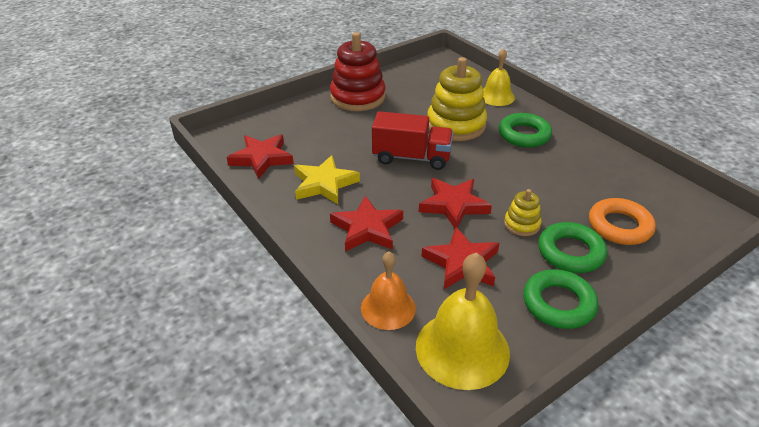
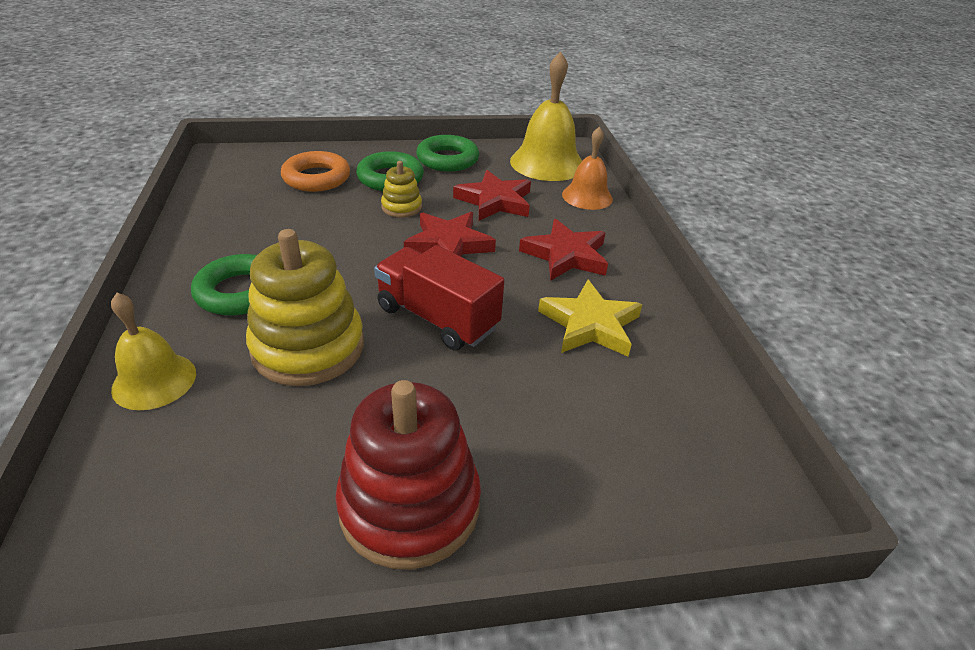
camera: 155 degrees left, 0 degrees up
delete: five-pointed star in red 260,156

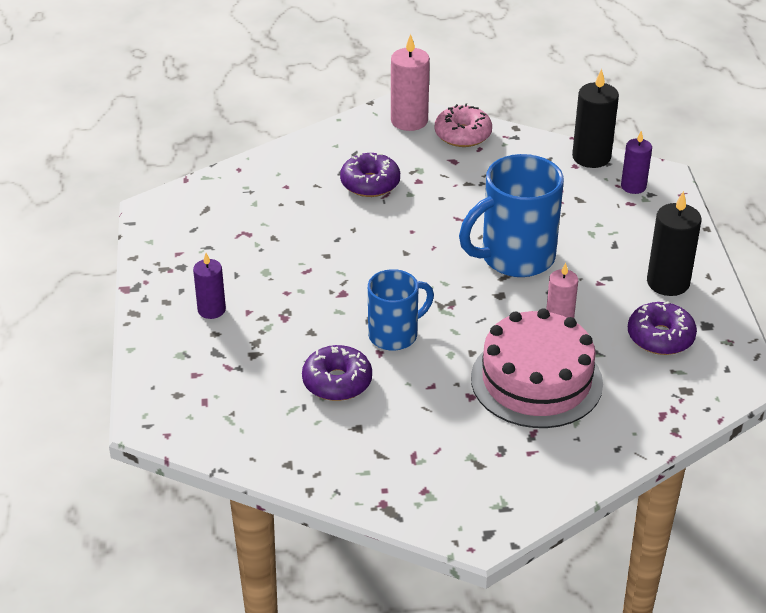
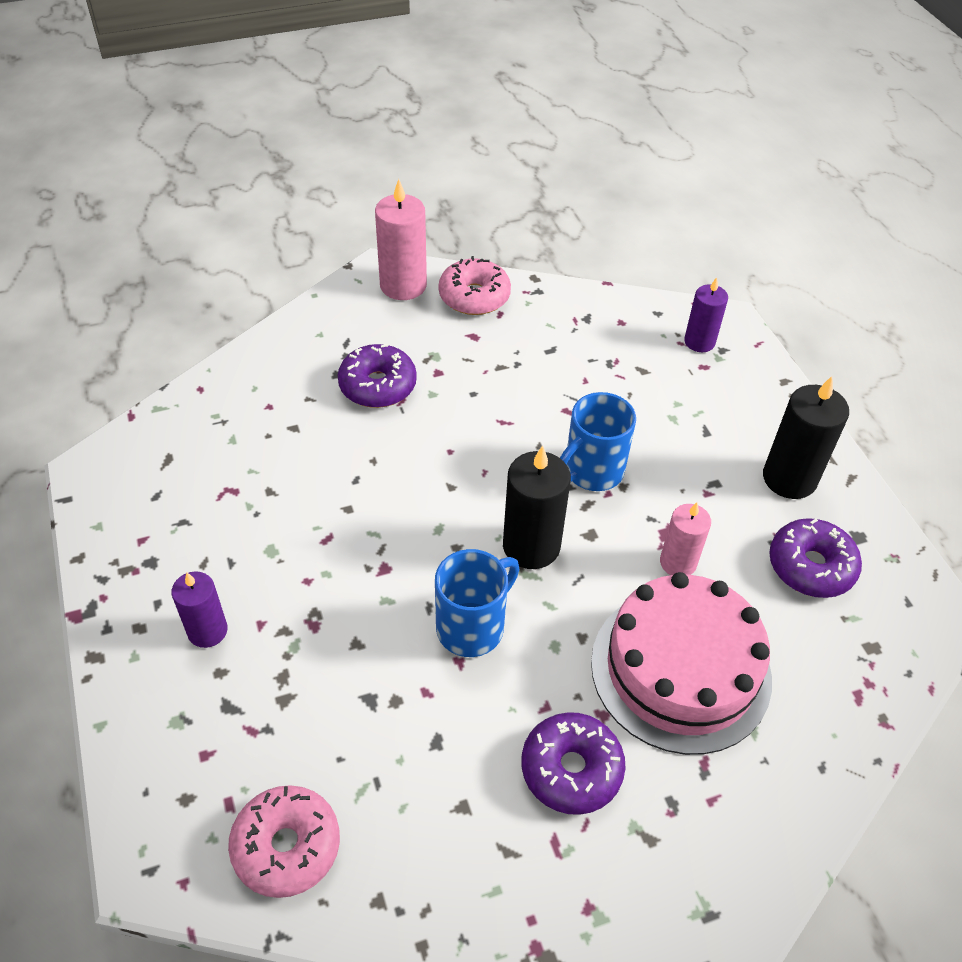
camera: 15 degrees left, 10 degrees up
insert: doughnut in rosy 284,841
move: wax candle in ebony 595,118 to 537,507; doughnut in purple 337,373 to 574,763
resize: mug in cobalt 511,215 = 598,441 x0.63

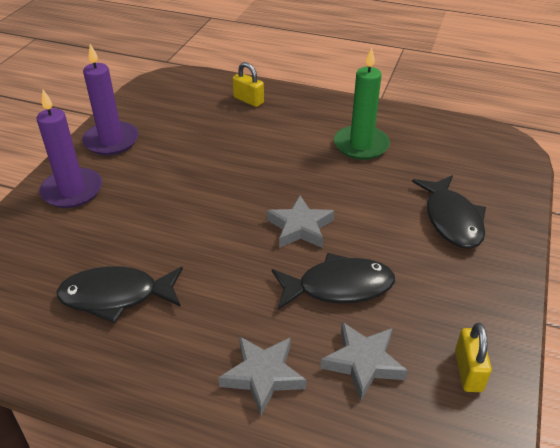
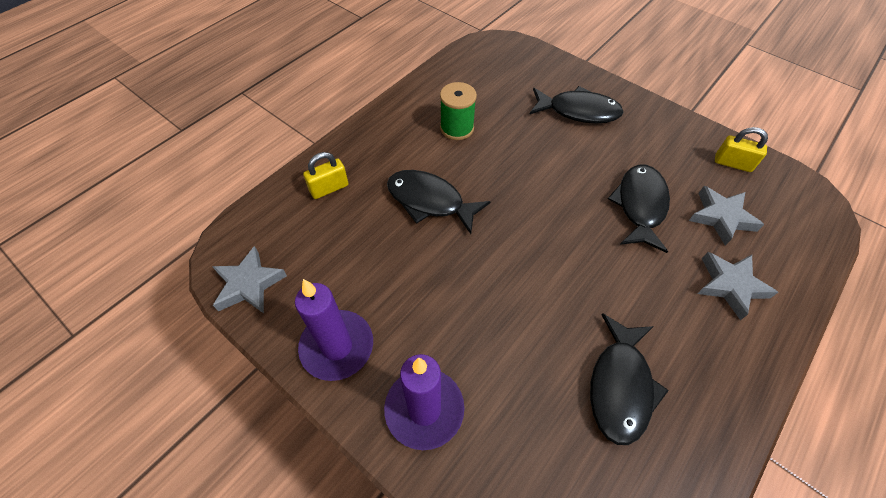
camera: 70 degrees left, 15 degrees up
insert: toy fish in ebony 439,202
move: five-pointed star in gray 300,222 to 249,279
replace: wax candle in emerald 362,104 to spool in emerald 458,111

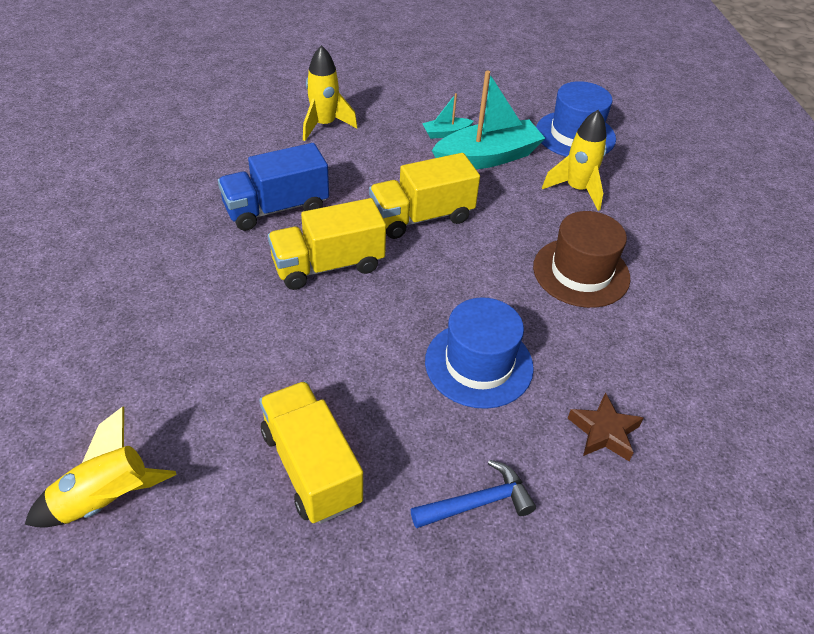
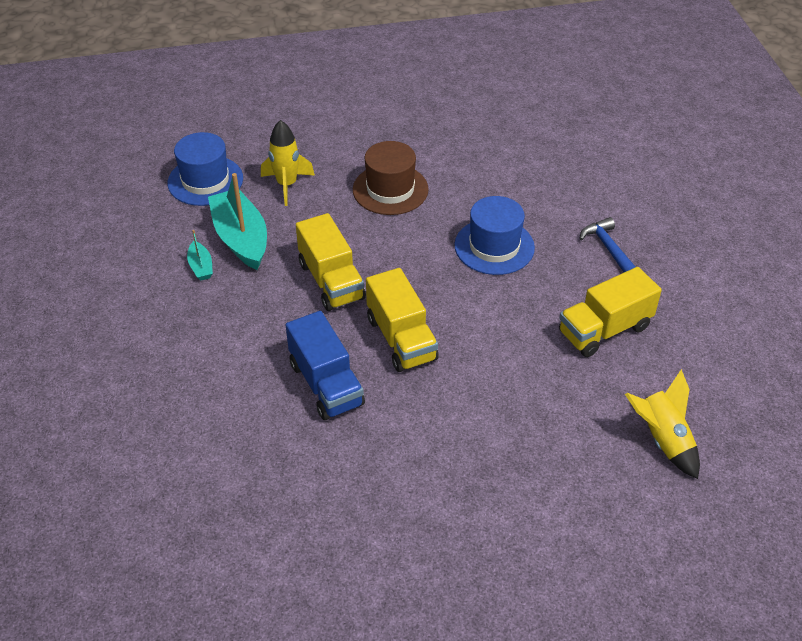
camera: 90 degrees left, 0 degrees up
delete: rocket in yellow 330,93; five-pointed star in dark brown 605,426

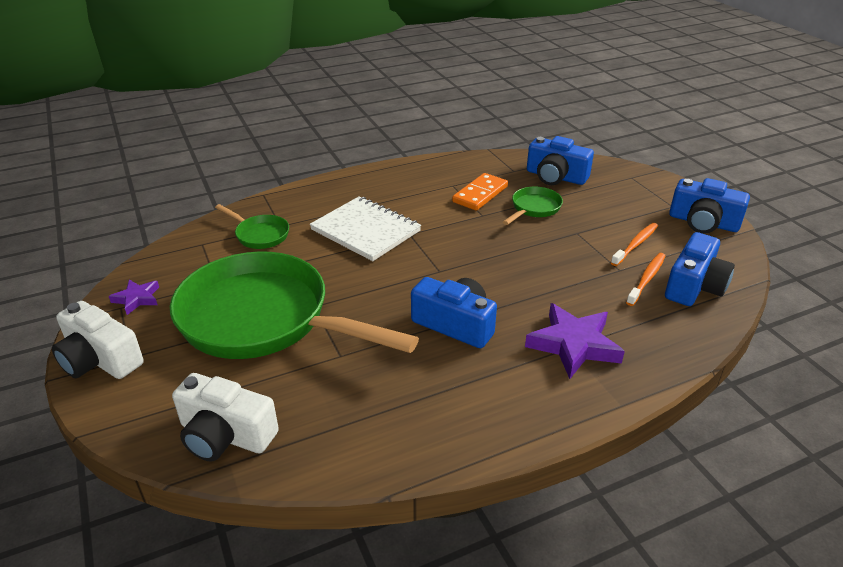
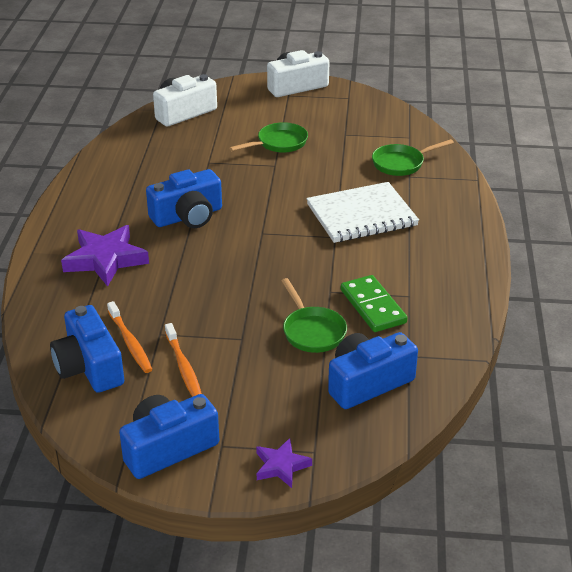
camera: 120 degrees right, 0 degrees up
move: five-pointed star in purple 134,297 to 284,463
recolor: domino piece in orange-coloured 480,192 to domino piece in emerald 374,303
resize: skillet in emerald 294,305 = 268,137 x0.41

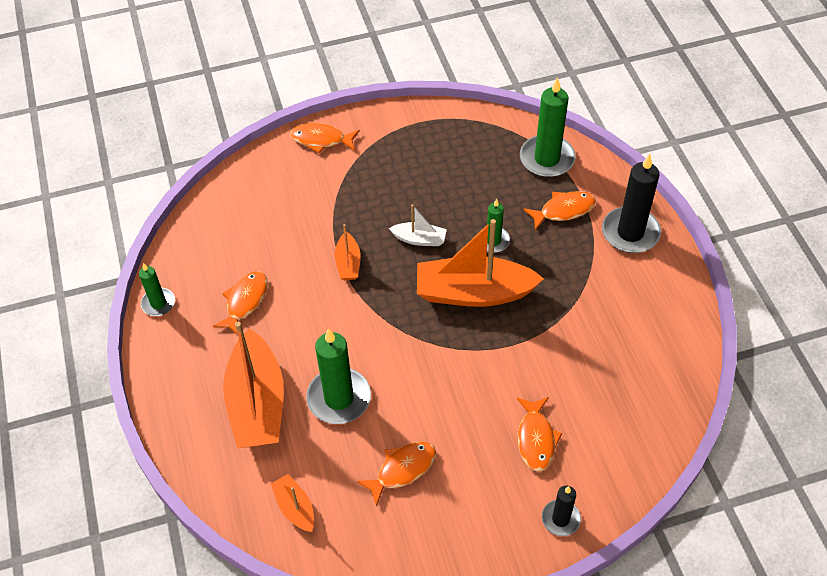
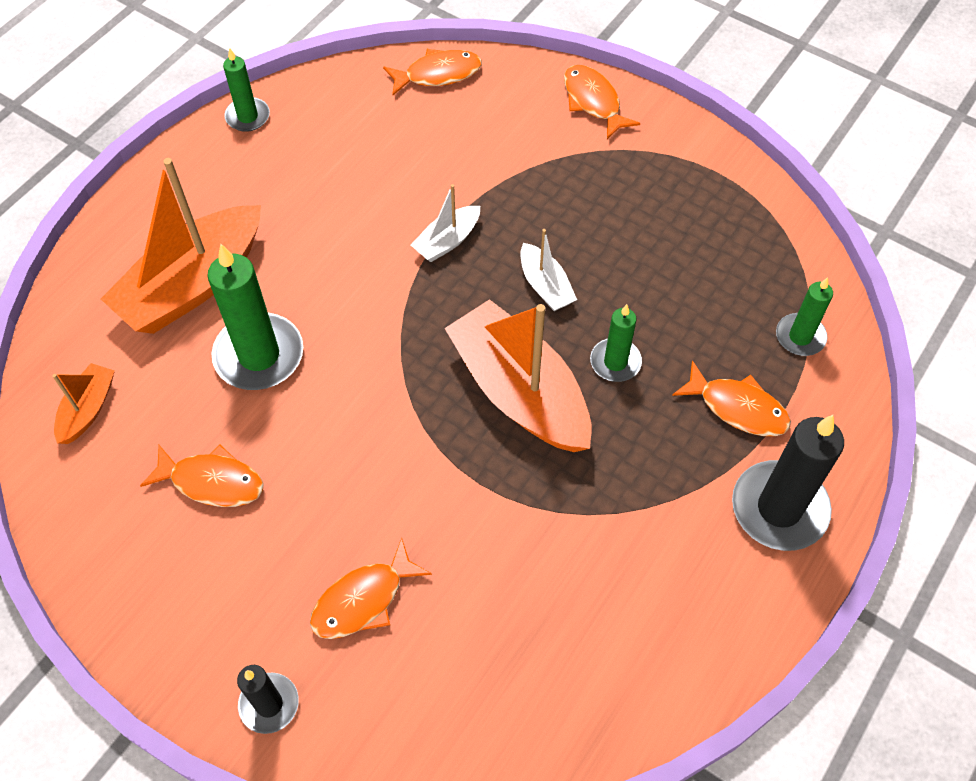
camera: 50 degrees right, 5 degrees up
move: toy fish in orange-coloured 240,303 to 432,72
recolor: boat in orange-coloured 348,252 to boat in white 445,223
resize: wax candle in emerald 548,127 = 804,316 x0.56

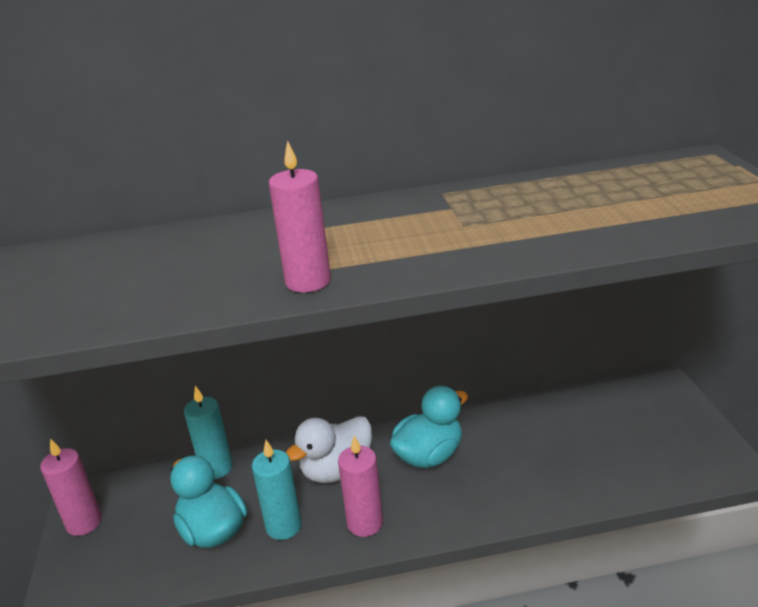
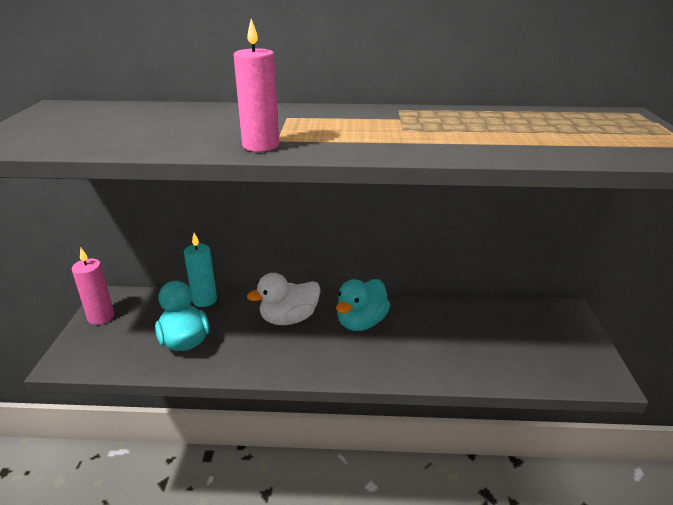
camera: 10 degrees right, 0 degrees up
delete: wax candle in rosy 360,486; wax candle in aqua 277,490
rotate: rubber duck in aqua 429,427 = 363,305 150 degrees clockwise

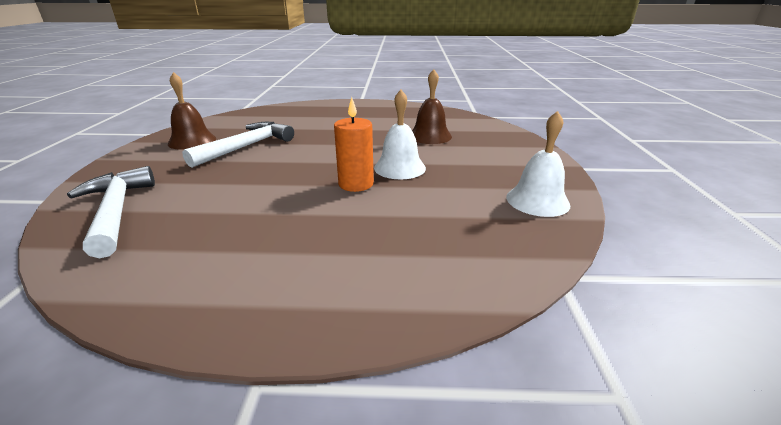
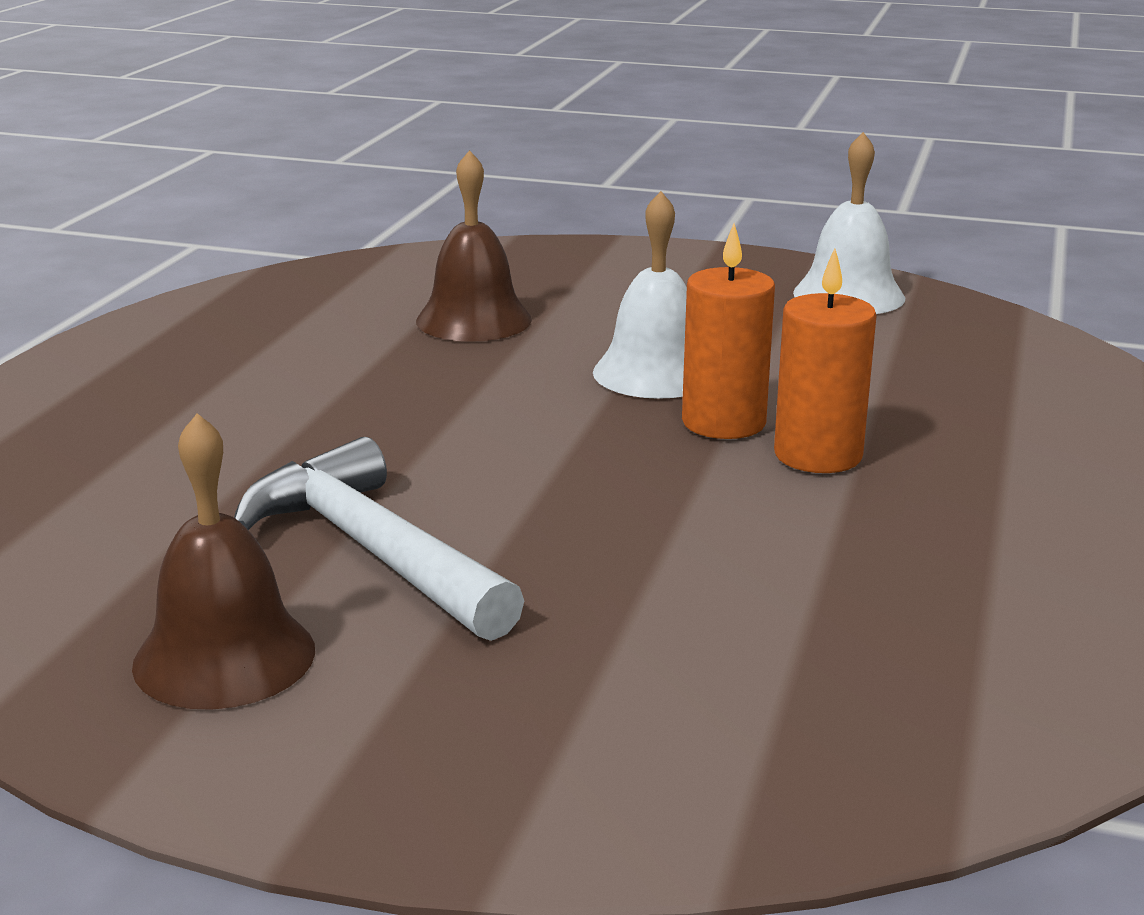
camera: 75 degrees left, 5 degrees down
delete: carpenter's hammer in white 111,212
insert: wax candle in orange-coloured 825,360

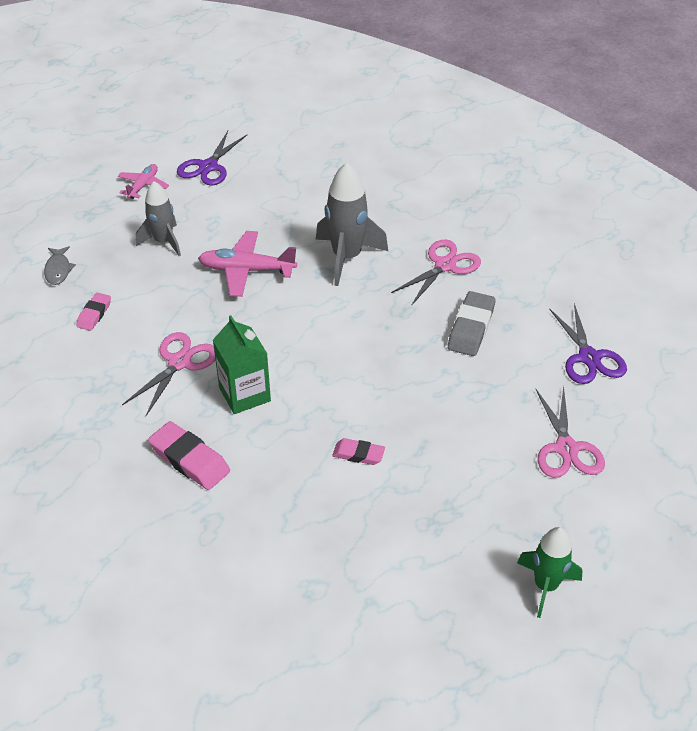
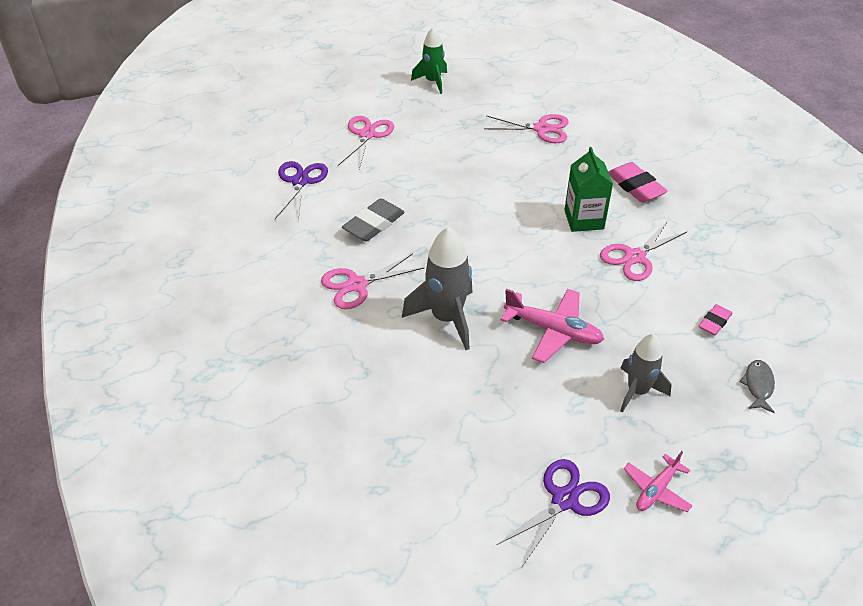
camera: 160 degrees left, 0 degrees up
delete: gum eraser in rosy 358,451
insert: shears in rosy 526,128

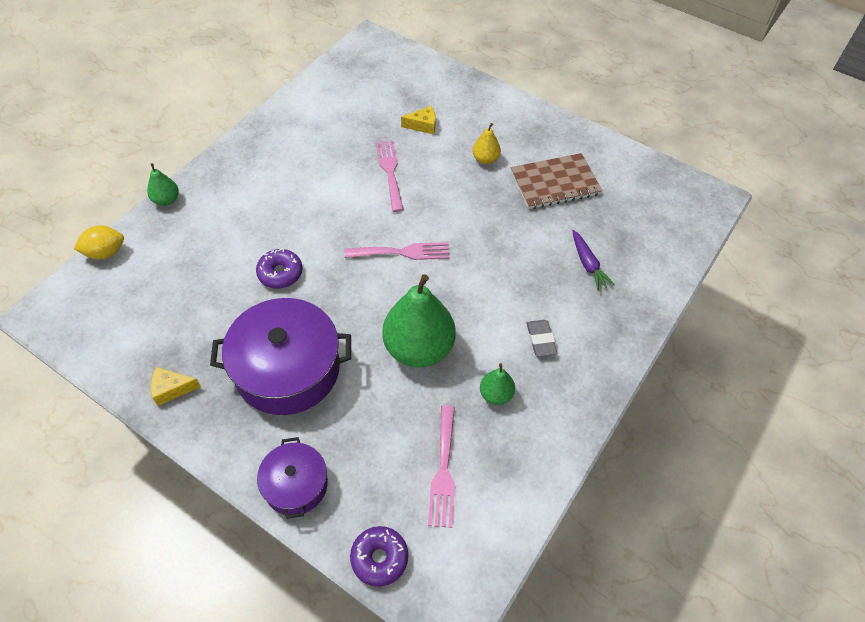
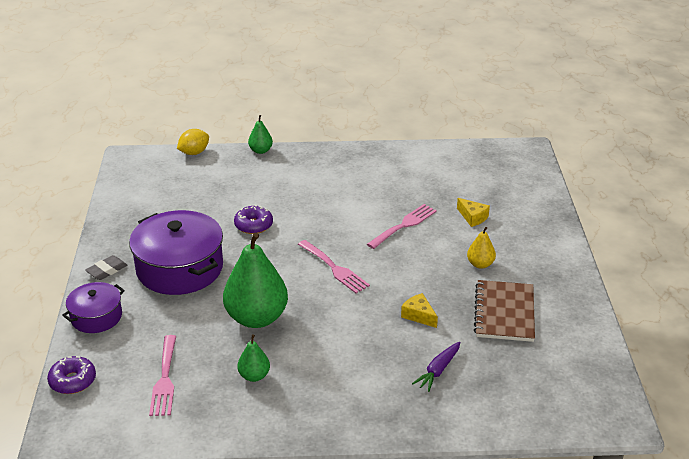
camera: 55 degrees right, 20 degrees down
move: gum eraser in gray 541,338 to 106,267; cheese wedge in yellow 176,386 to 419,310
rotate: notepad in dark brown 556,181 = 504,311 60 degrees clockwise; citrus fruit in yellow 98,242 = 193,142 75 degrees counterclockwise; fork in rosy 441,466 = 162,375 60 degrees counterclockwise

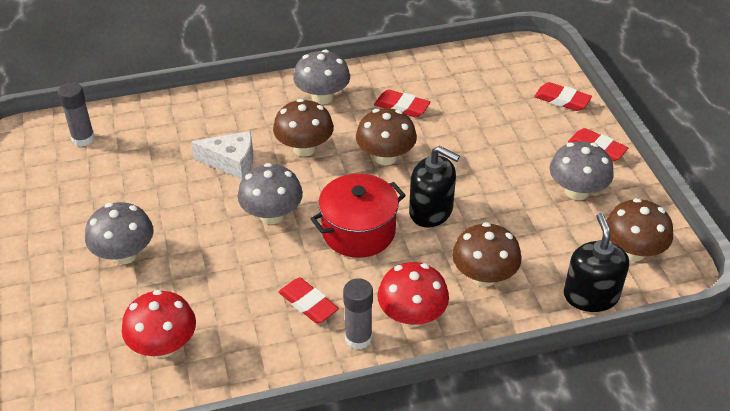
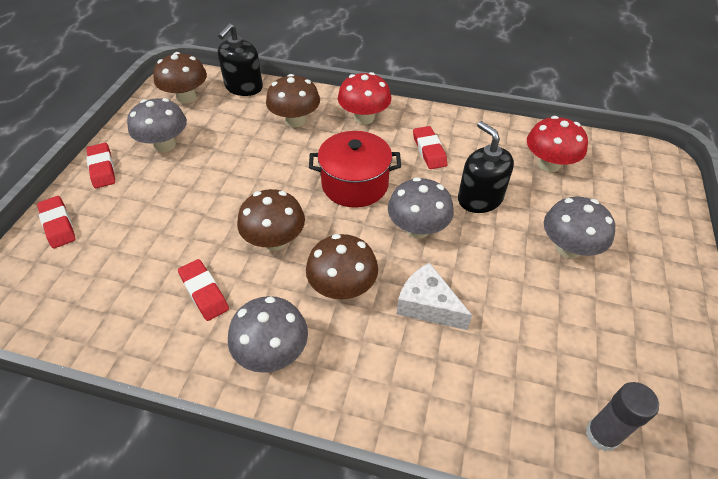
camera: 150 degrees left, 5 degrees up
delete: stick of glue in gray 358,313
move: soap pump in ebony 434,187 to 486,167

